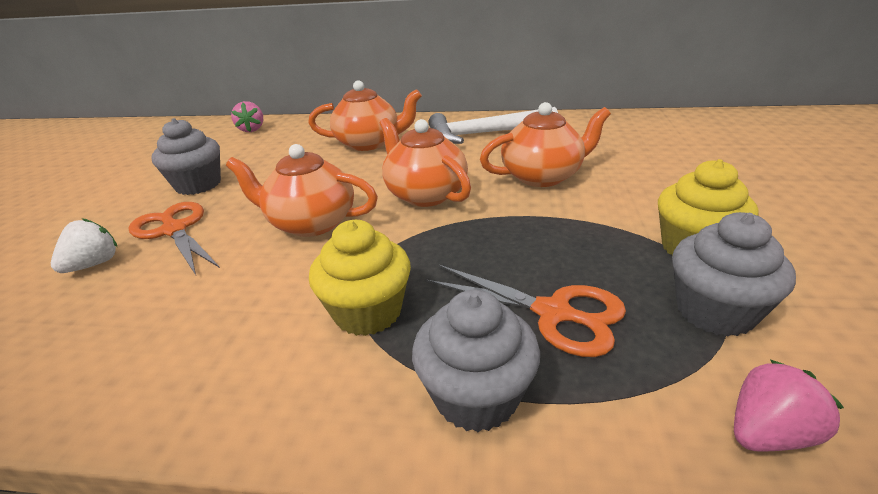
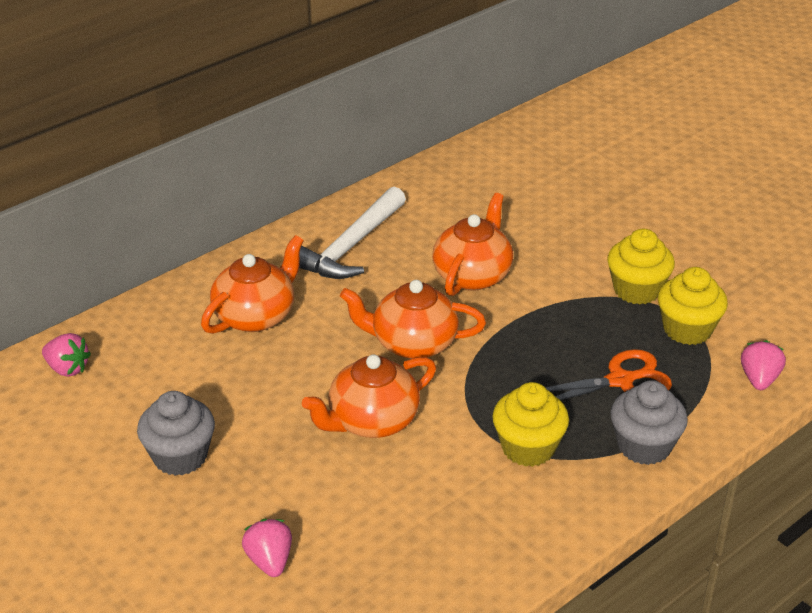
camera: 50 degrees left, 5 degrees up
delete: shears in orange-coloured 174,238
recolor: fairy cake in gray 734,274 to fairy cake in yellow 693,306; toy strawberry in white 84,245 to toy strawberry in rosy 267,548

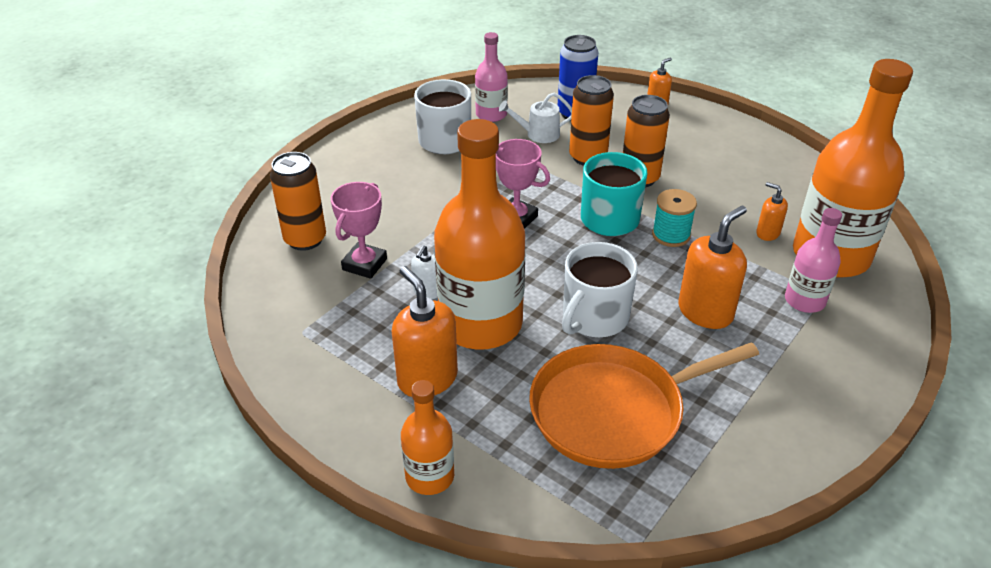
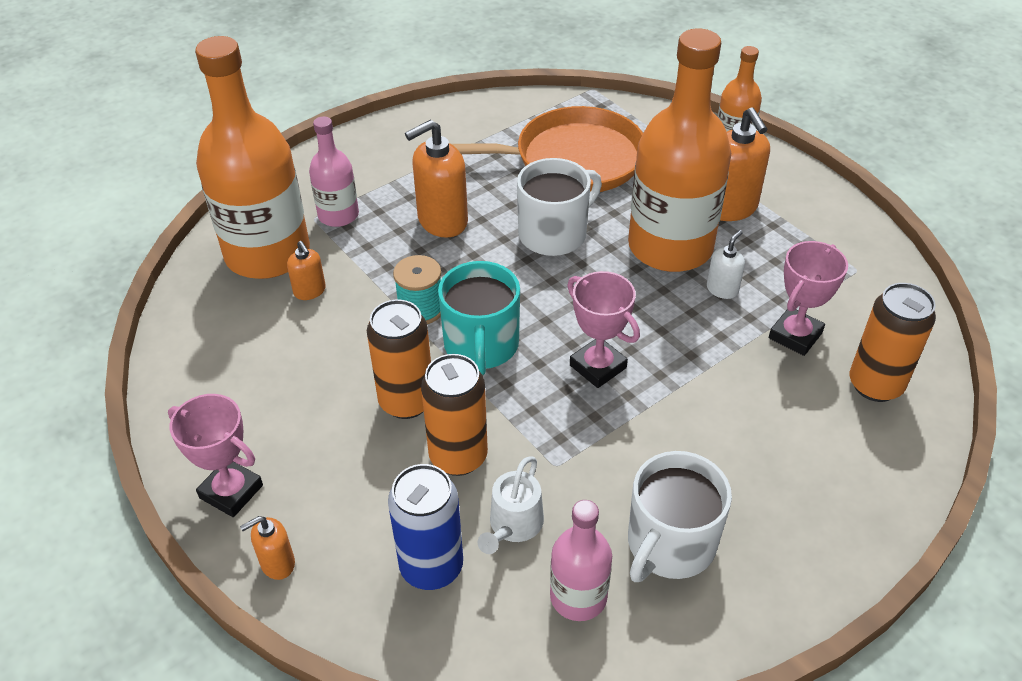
camera: 165 degrees left, 5 degrees up
insert: award cup in rosy 215,455
rotate: watering can in white 535,118 = 510,505 105 degrees clockwise

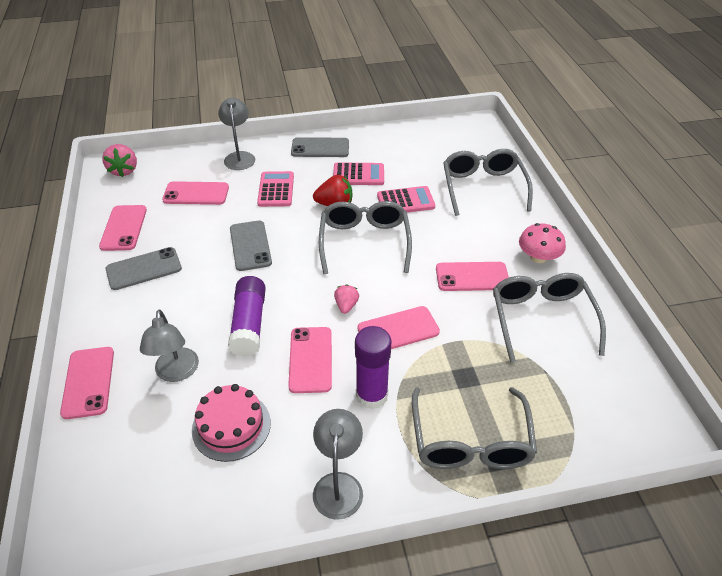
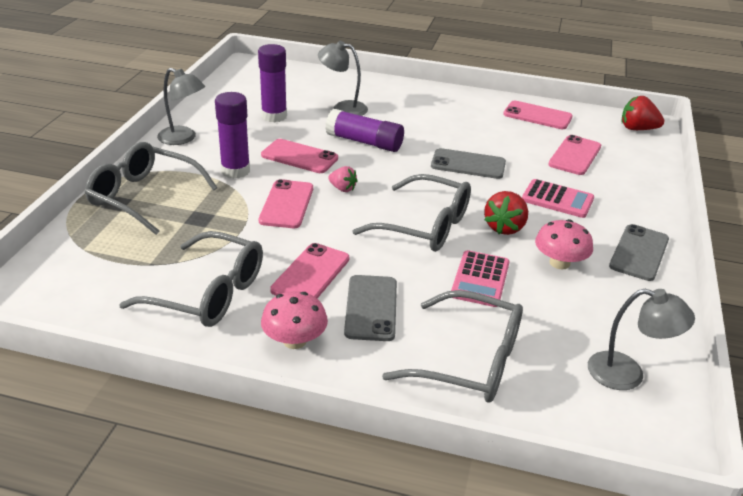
camera: 115 degrees right, 10 degrees down
delete: mobile phone in rosy 87,383
move: desk lamp in gray 236,134 to 641,339; mobile phone in gray 144,268 to 370,308
replace: calculator in rosy 358,173 to toadstool in rosy 564,244; layer cake in rosy 231,423 to stick of glue in purple 272,83
recolor: toy strawberry in rosy 119,160 to toy strawberry in red 643,113

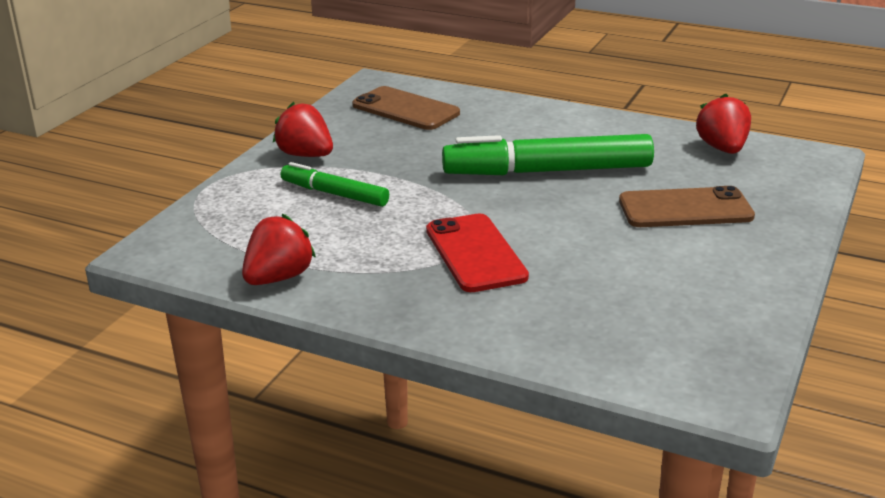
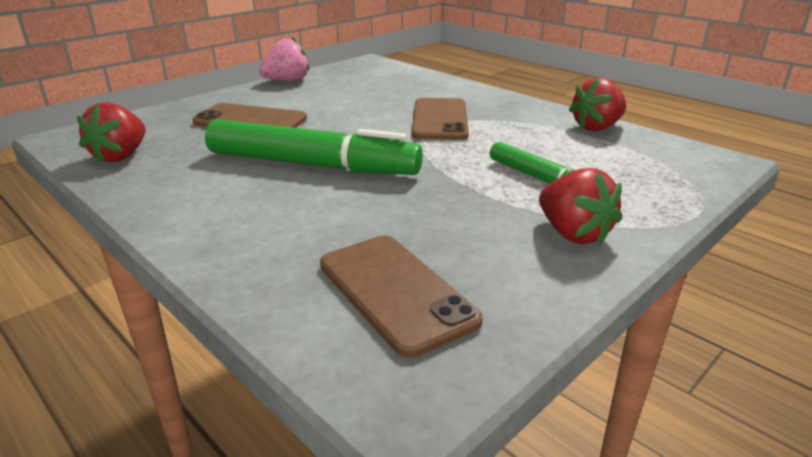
camera: 160 degrees left, 0 degrees up
insert: toy strawberry in rosy 284,59
recolor: mobile phone in red 477,253 to mobile phone in dark brown 440,119

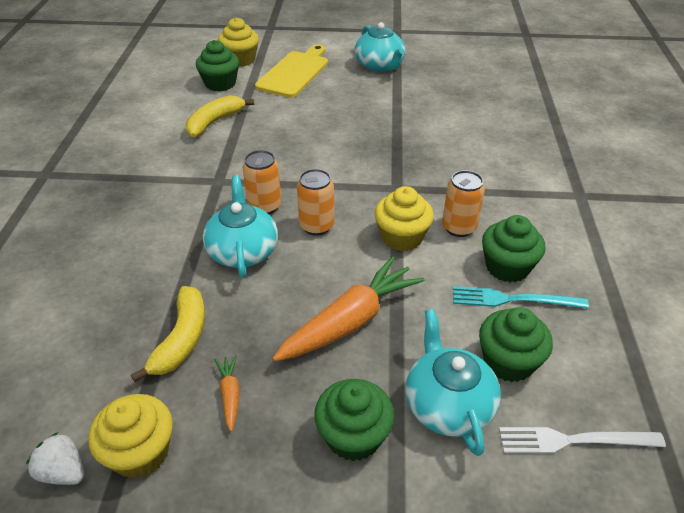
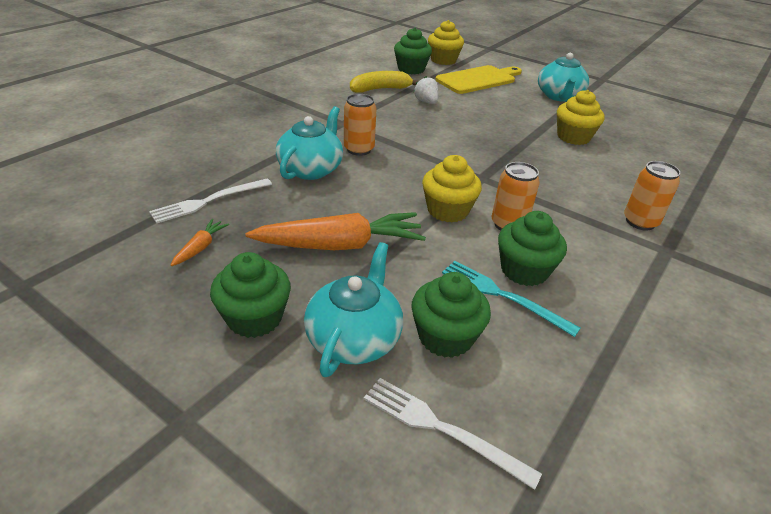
camera: 30 degrees right, 5 degrees down
move: can in orange-coloured 315,202 to 652,196; fairy cake in yellow 130,436 to 581,117; toy strawberry in white 55,458 to 426,90
replace: banana in yellow 168,334 to fork in white 210,201

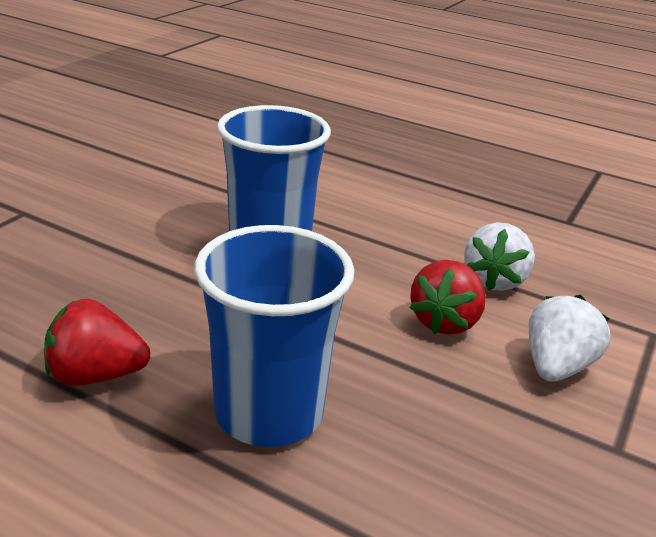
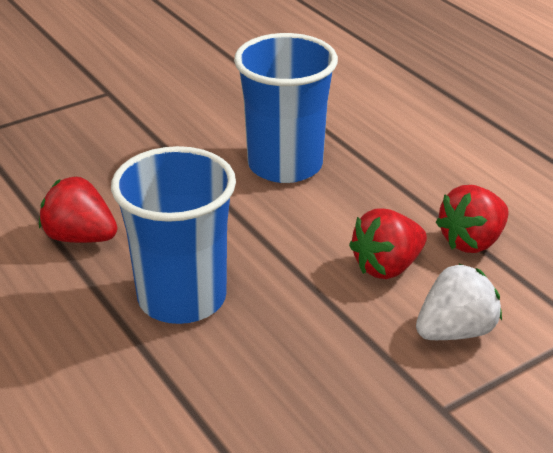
camera: 30 degrees right, 5 degrees up
recolor: toy strawberry in white 499,256 to toy strawberry in red 472,219

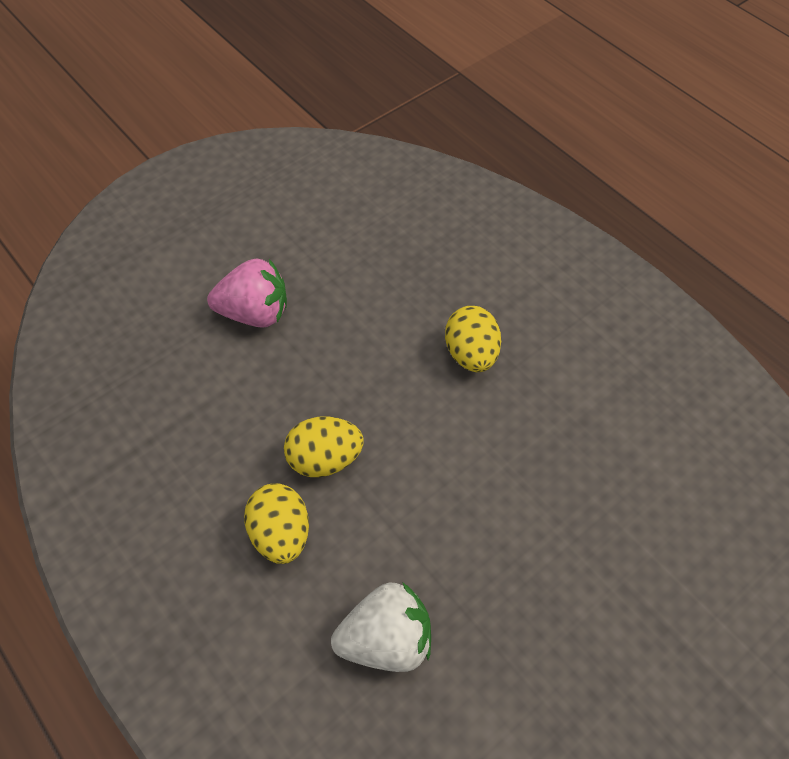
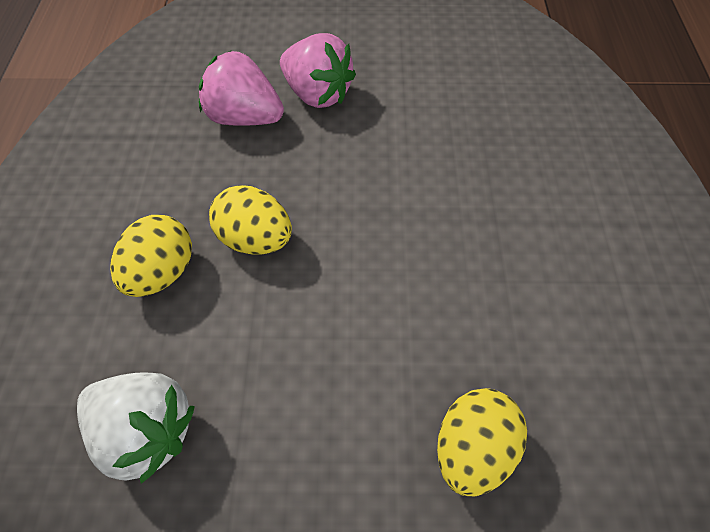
camera: 40 degrees right, 0 degrees up
insert: toy strawberry in rosy 241,88
move: toy egg in yellow 473,339 to 482,442

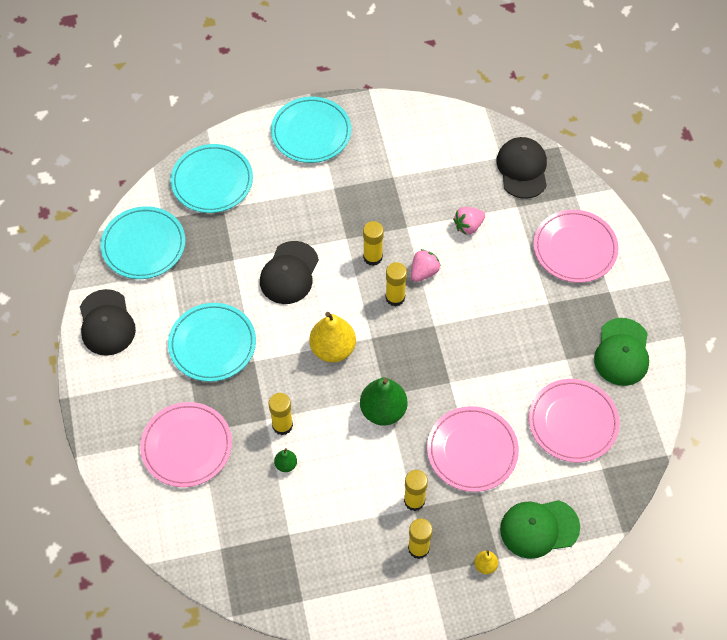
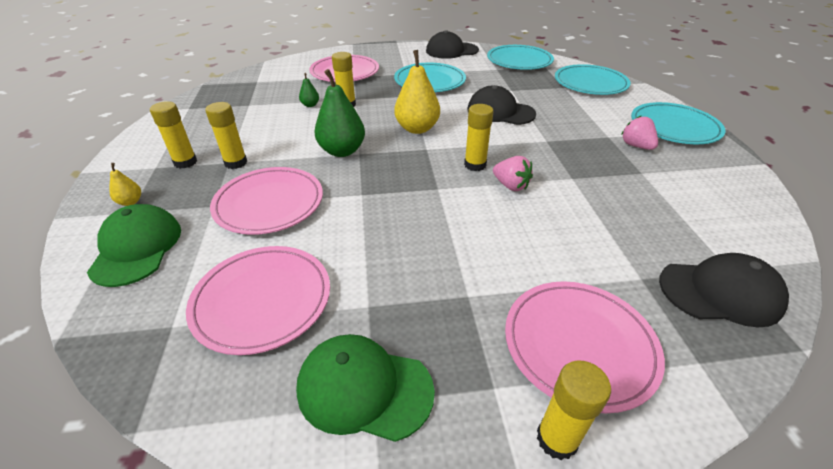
camera: 95 degrees right, 20 degrees down
move: toy strawberry in rosy 469,221 to 639,132; stick of glue in yellow 373,243 to 574,410

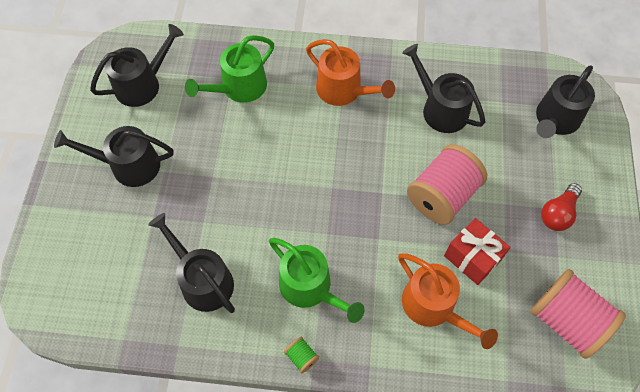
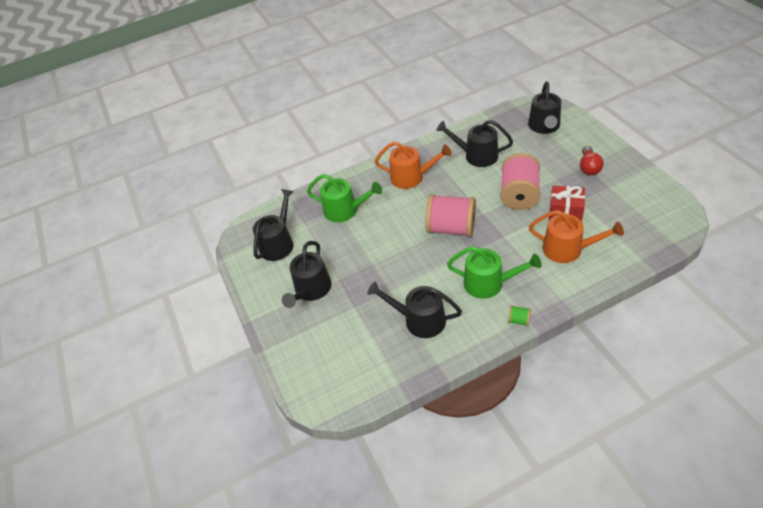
camera: 25 degrees left, 15 degrees down
move: spool in rosy 578,314 to 451,215
rotate: watering can in emerald 229,69 = 344,198 90 degrees counterclockwise; watering can in ebony 113,156 = 307,274 45 degrees counterclockwise

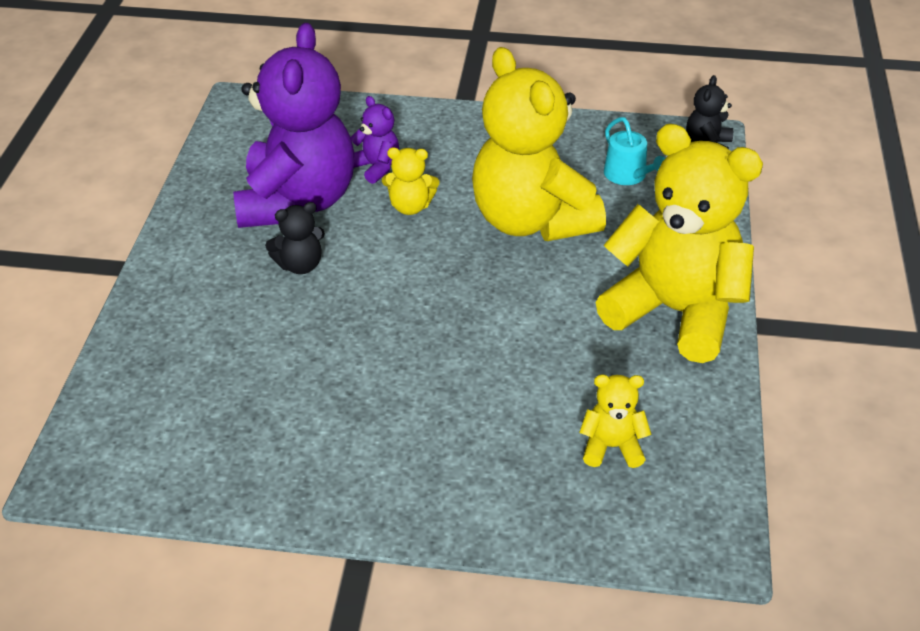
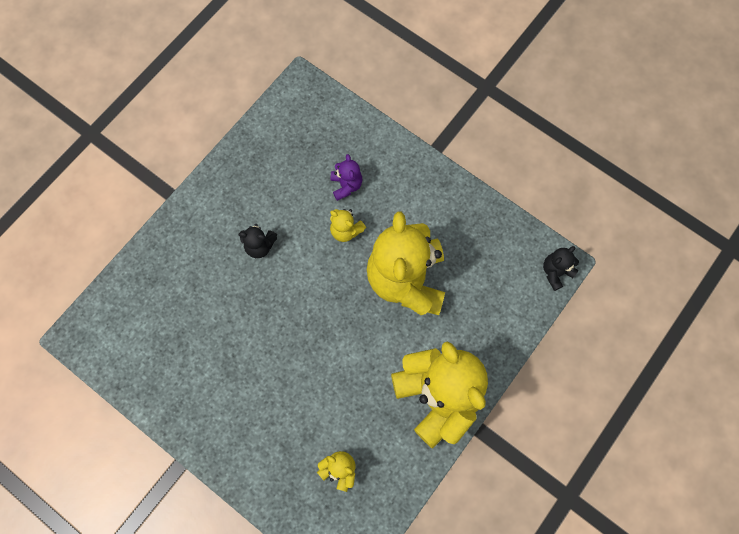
camera: 30 degrees right, 30 degrees up
delete: stuffed bear in purple 293,125; watering can in aqua 634,151

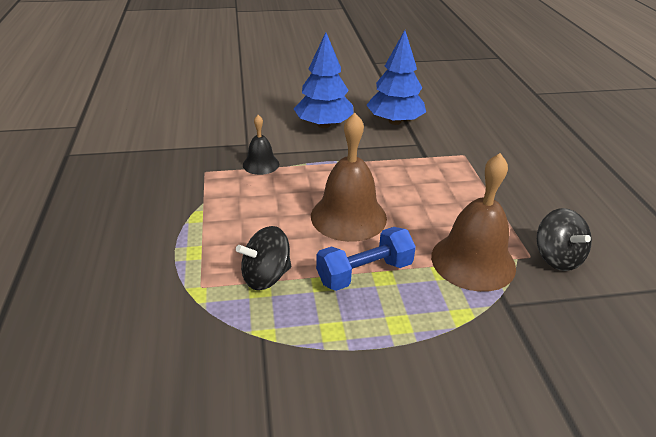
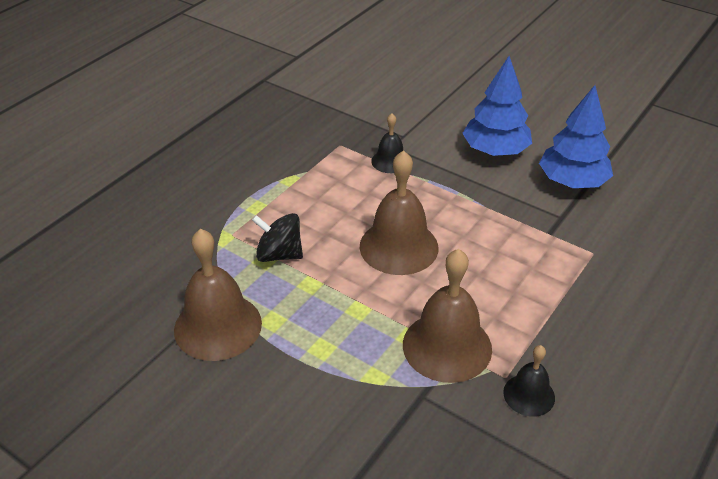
camera: 45 degrees right, 5 degrees up
delete: hand weight in cobalt 366,259
insert: school bell in dark brown 218,295
replace: spinning top in ebony 564,239 to school bell in ebony 529,381

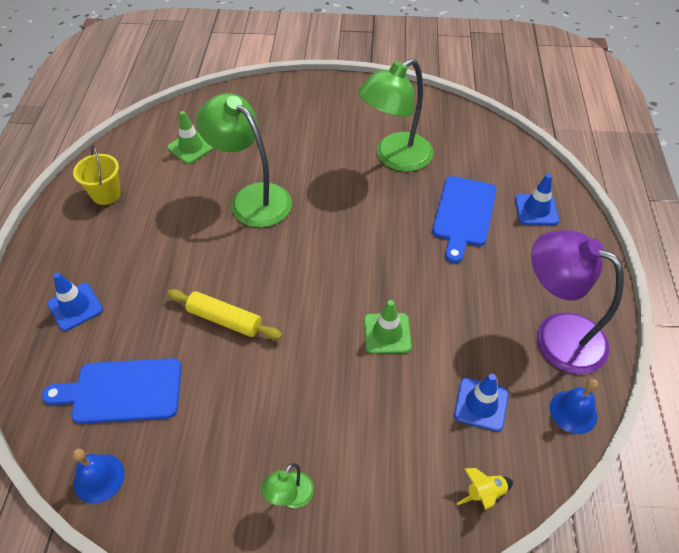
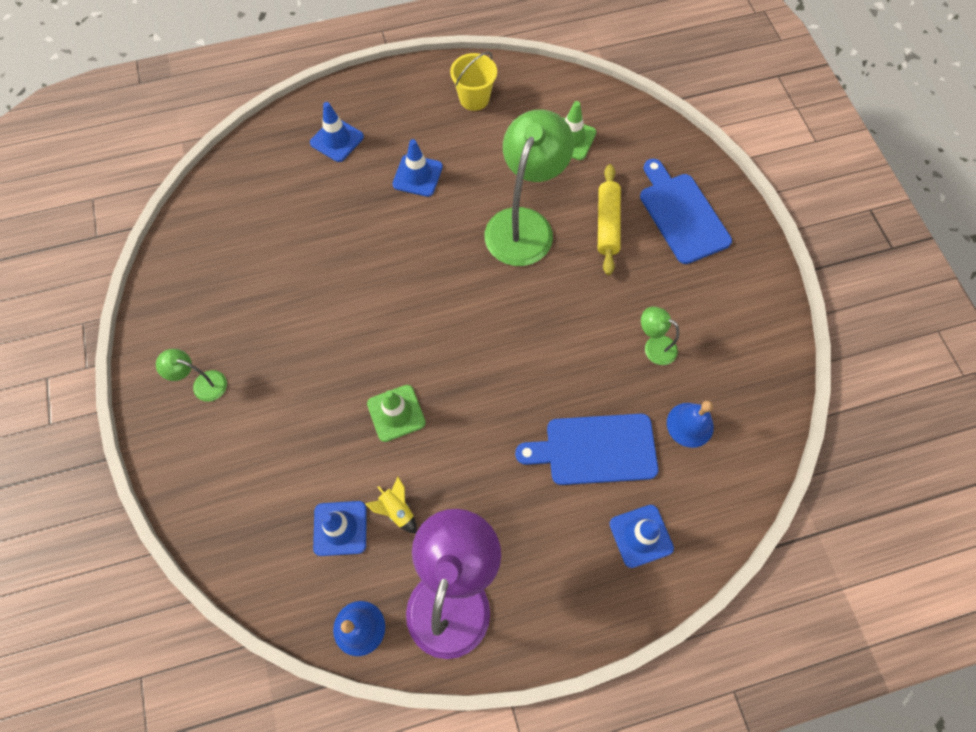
camera: 70 degrees right, 15 degrees up
insert: safety cone in cobalt 417,168
move: pastry roller in yellow 224,314 to 609,219; chopping board in cobalt 112,391 to 686,211; school bell in cobalt 98,476 to 690,424; rocket in yellow 484,489 to 391,505
resize: desk lamp in emerald 395,115 = 660,335 x0.45

